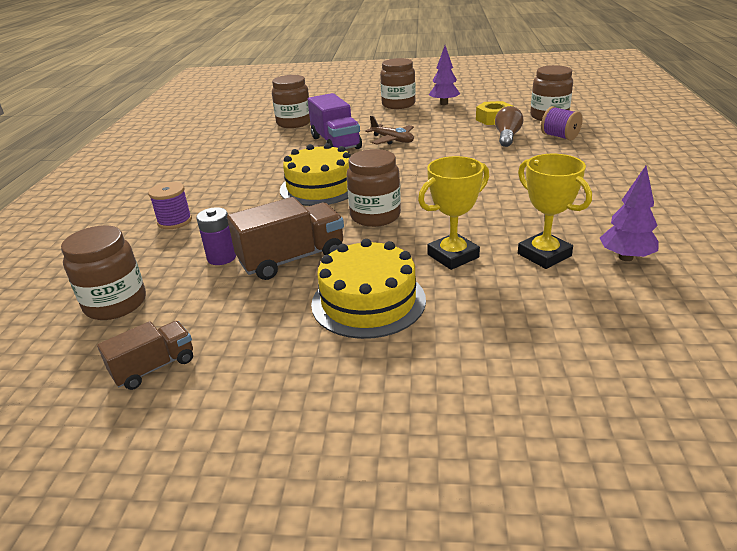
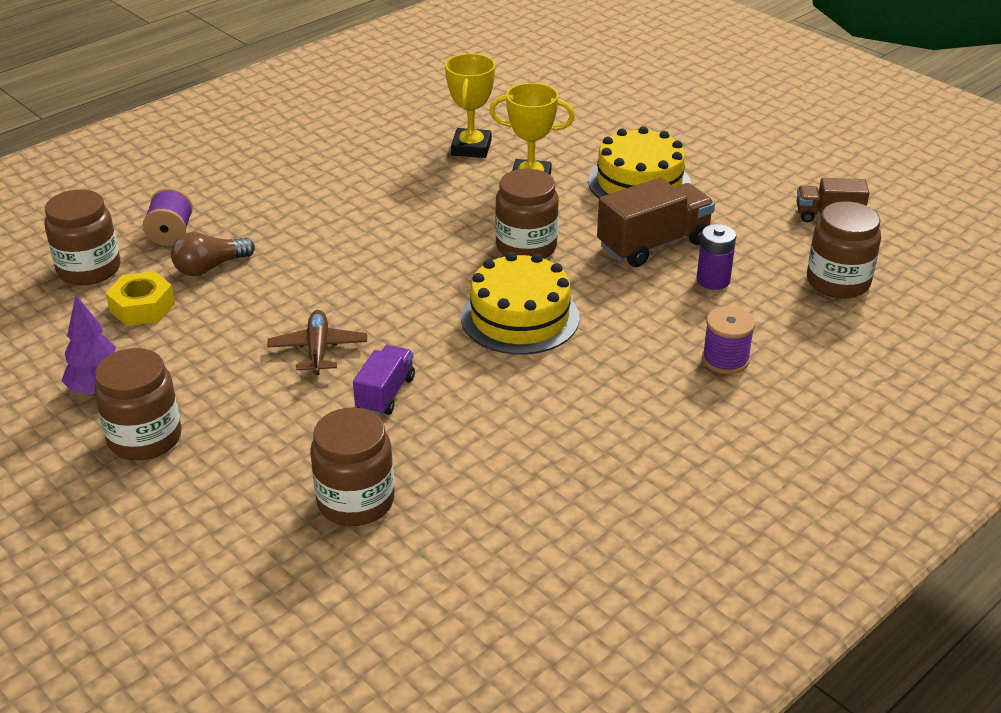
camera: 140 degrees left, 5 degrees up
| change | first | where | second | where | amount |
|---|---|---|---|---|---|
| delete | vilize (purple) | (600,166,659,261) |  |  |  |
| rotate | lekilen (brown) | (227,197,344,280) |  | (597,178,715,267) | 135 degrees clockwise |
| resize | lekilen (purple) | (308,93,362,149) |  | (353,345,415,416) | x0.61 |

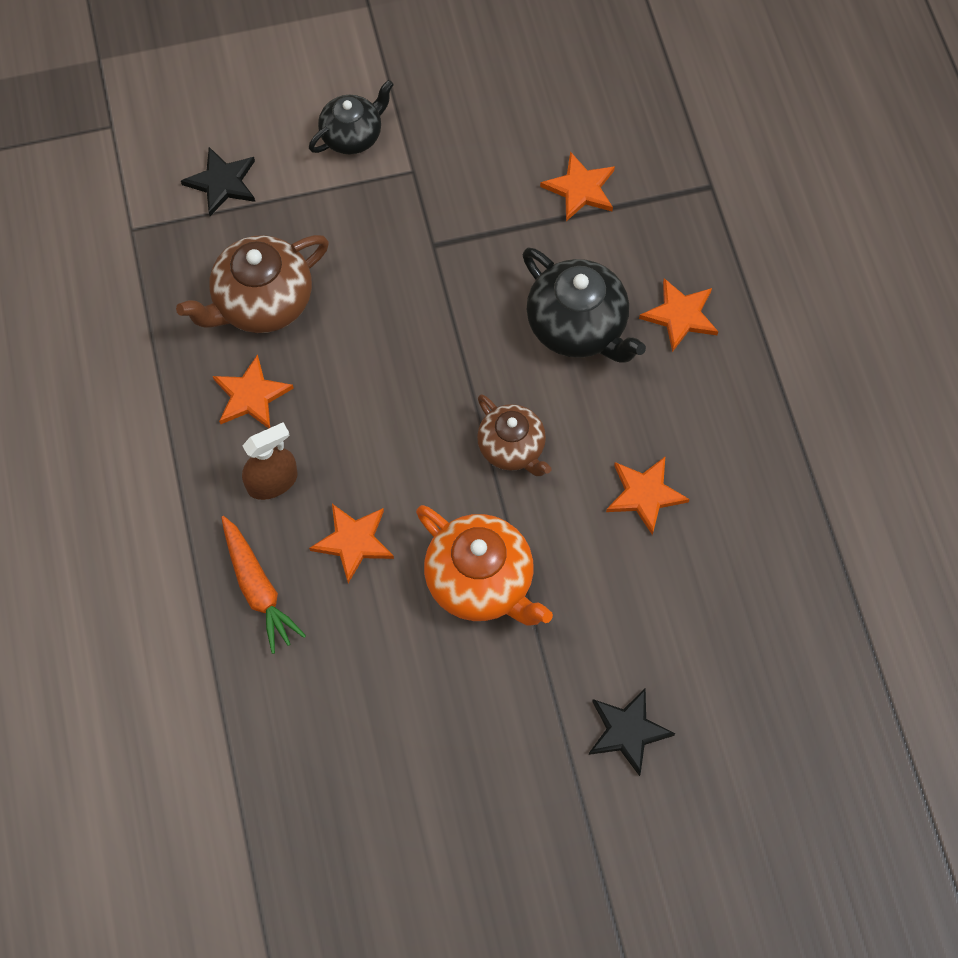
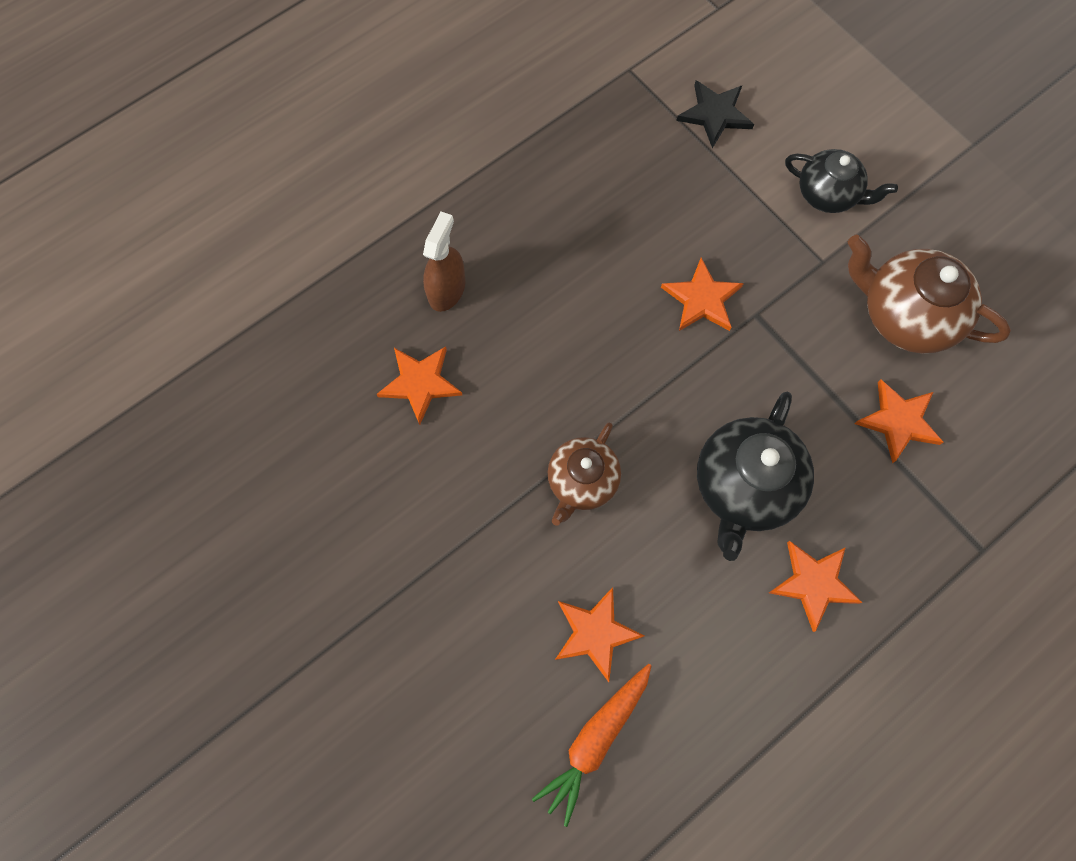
camera: 65 degrees right, 5 degrees up
| change | first | where | second | where | amount |
|---|---|---|---|---|---|
| delete | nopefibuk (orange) | (416,505,553,626) |  |  |  |
| delete | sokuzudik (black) | (589,688,675,776) |  |  |  |
| move | nopefibuk (brown) | (176,235,329,333) |  | (848,235,1011,354) |  |
| move | sokuzudik (orange) | (213,354,294,429) |  | (661,258,744,331) |  |
| move | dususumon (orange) | (221,516,306,654) |  | (532,664,651,827) |  |
| rotate | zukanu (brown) | (242,422,297,500) |  | (423,212,465,312) | 105 degrees counterclockwise |

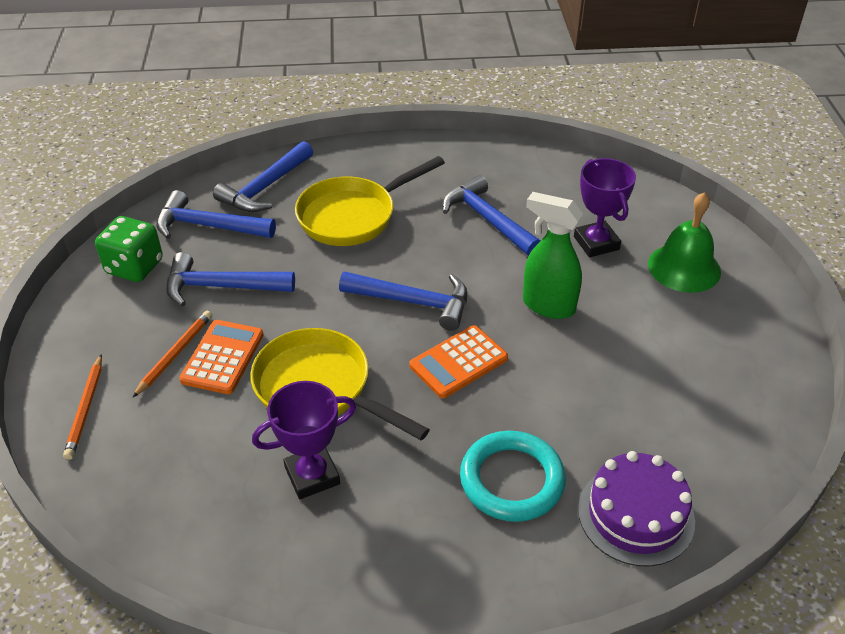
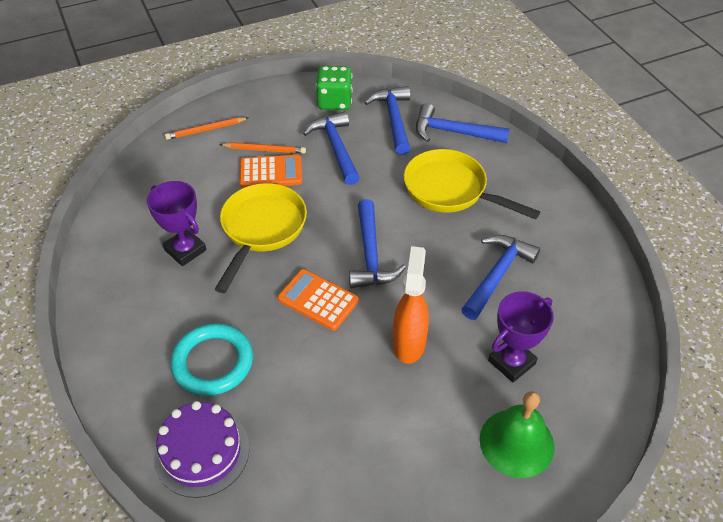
camera: 70 degrees right, 5 degrees up
| change | first | where | second | where | amount |
|---|---|---|---|---|---|
| recolor | zukanu (green) | (523,192,583,319) | zukanu (orange) | (393,246,429,364) |  |

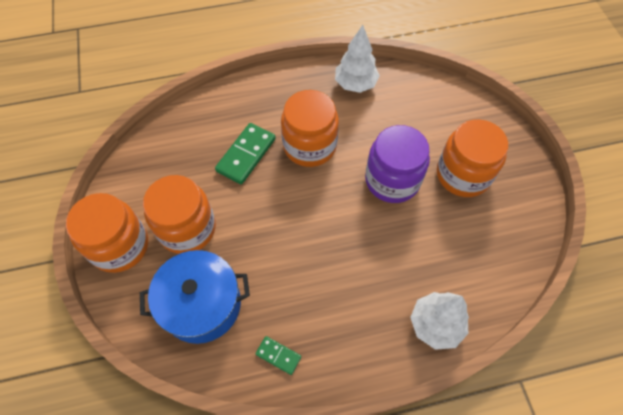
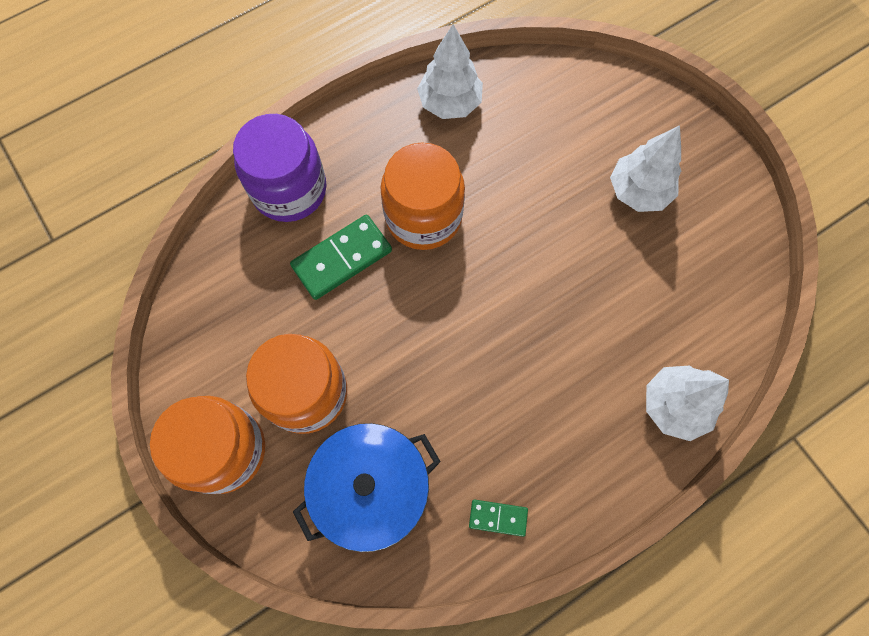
camera: 20 degrees left, 10 degrees up
| change | first | where | second | where | amount |
|---|---|---|---|---|---|
| move | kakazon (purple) | (365,125,430,203) |  | (233,114,327,222) |  |
| replace | kakazon (orange) | (437,119,508,197) | vilize (white) | (610,125,681,212) |  |
| rotate | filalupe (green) | (215,123,276,184) |  | (290,215,392,300) | 45 degrees clockwise |

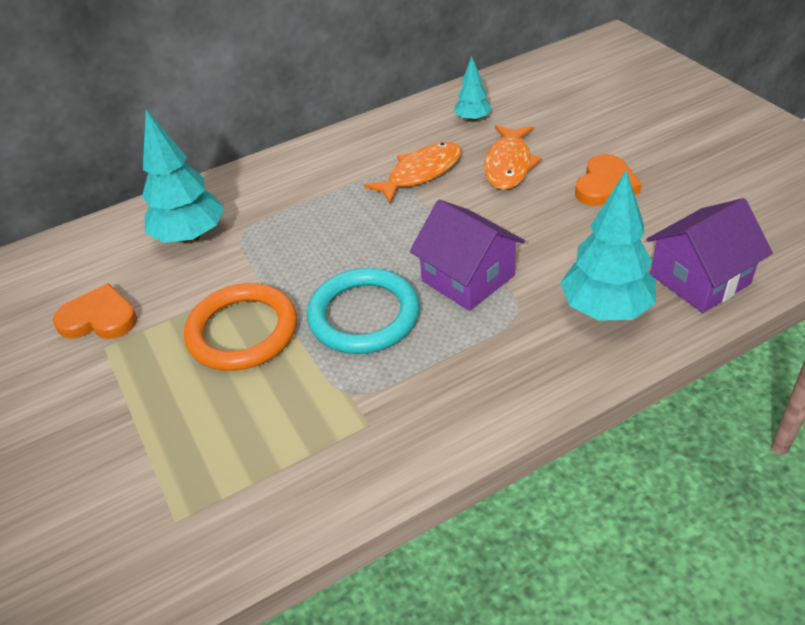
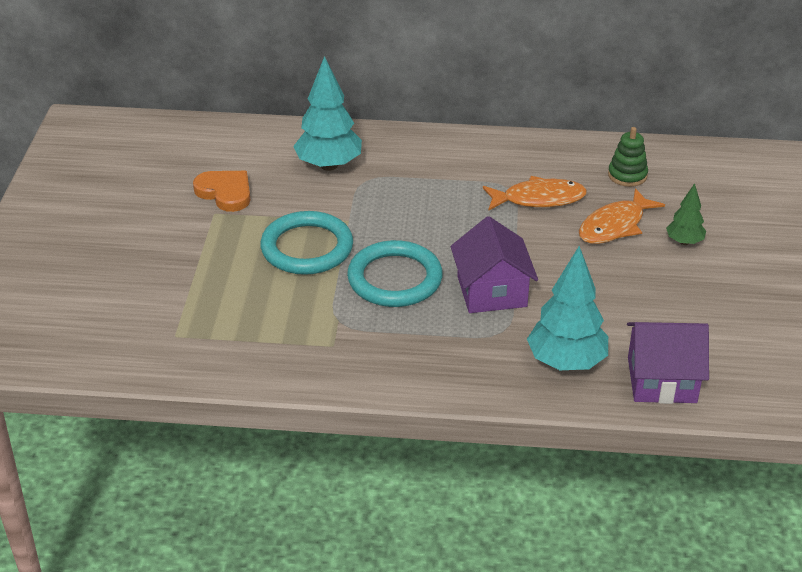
camera: 30 degrees right, 5 degrees down
| change | first | where | second | where | amount |
|---|---|---|---|---|---|
| delete | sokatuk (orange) | (575,154,642,206) |  |  |  |
| insert |  |  | vilize (green) | (666,183,706,245) |  |
| replace | vilize (turquoise) | (454,56,492,122) | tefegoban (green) | (608,127,648,187) |  |
| recolor | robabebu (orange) | (184,283,297,371) | robabebu (turquoise) | (260,211,353,275) |  |

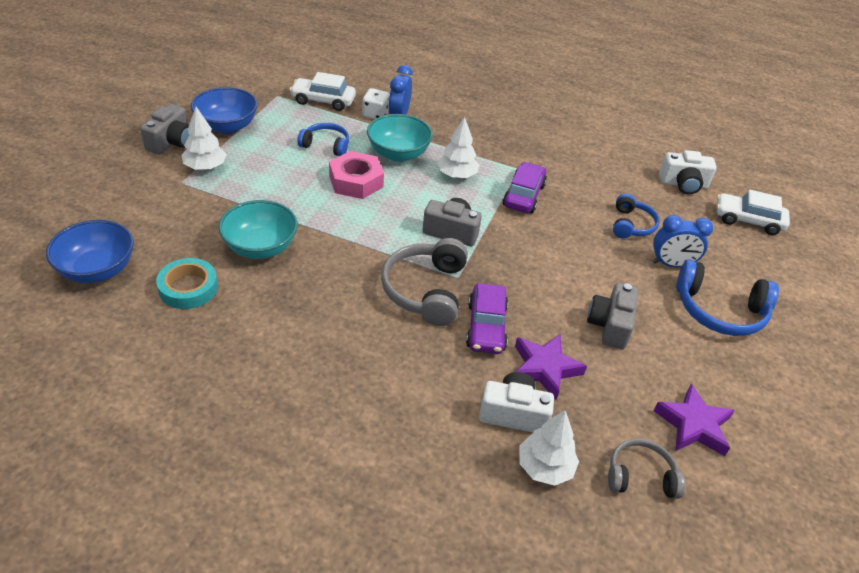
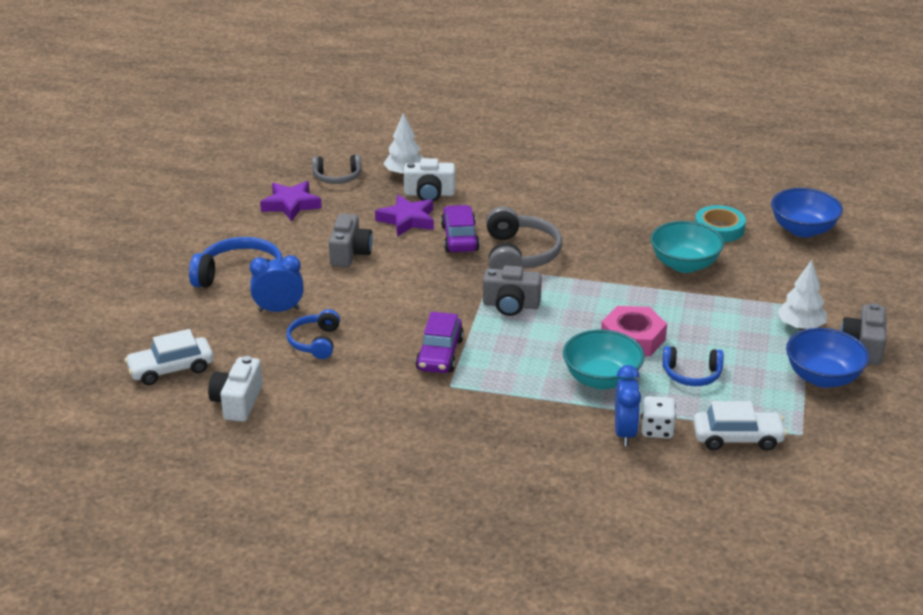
camera: 175 degrees right, 10 degrees down
| change | first | where | second | where | amount |
|---|---|---|---|---|---|
| delete | vilize (white) | (437,117,479,178) |  |  |  |
| rotate | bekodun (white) | (659,150,717,194) |  | (208,356,263,422) | 75 degrees counterclockwise |
| rotate | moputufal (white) | (716,189,790,235) |  | (124,329,213,385) | 150 degrees clockwise |

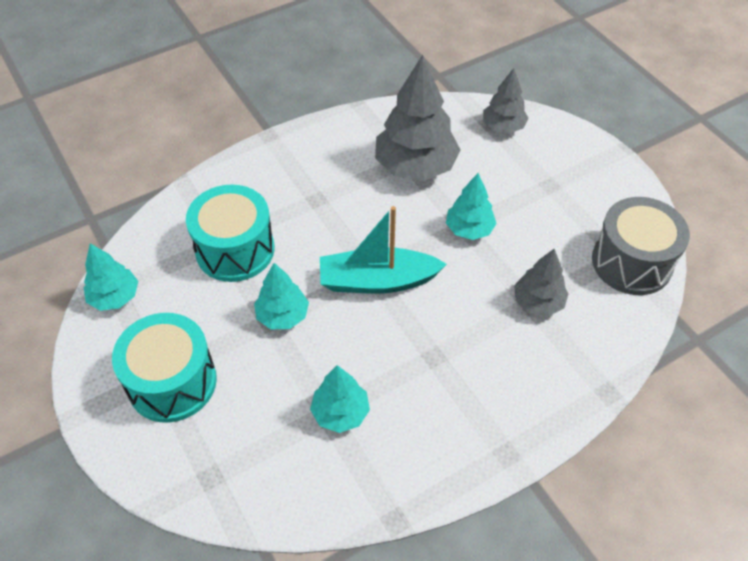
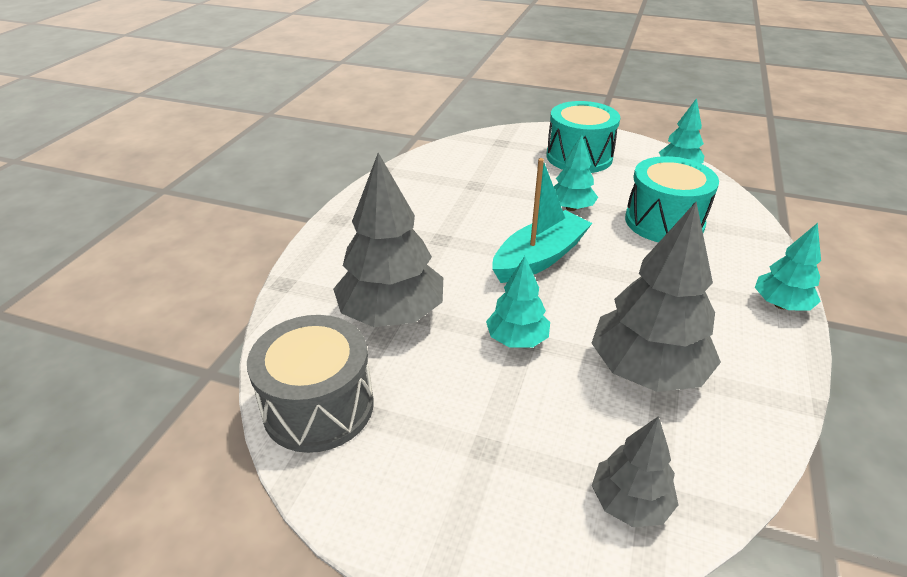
camera: 140 degrees right, 15 degrees down
| change | first | where | second | where | amount |
|---|---|---|---|---|---|
| move | vilize (turquoise) | (310,365,370,433) |  | (755,223,821,310) |  |
| resize | vilize (grey) | (514,249,569,316) |  | (333,153,443,327) | x1.78 |

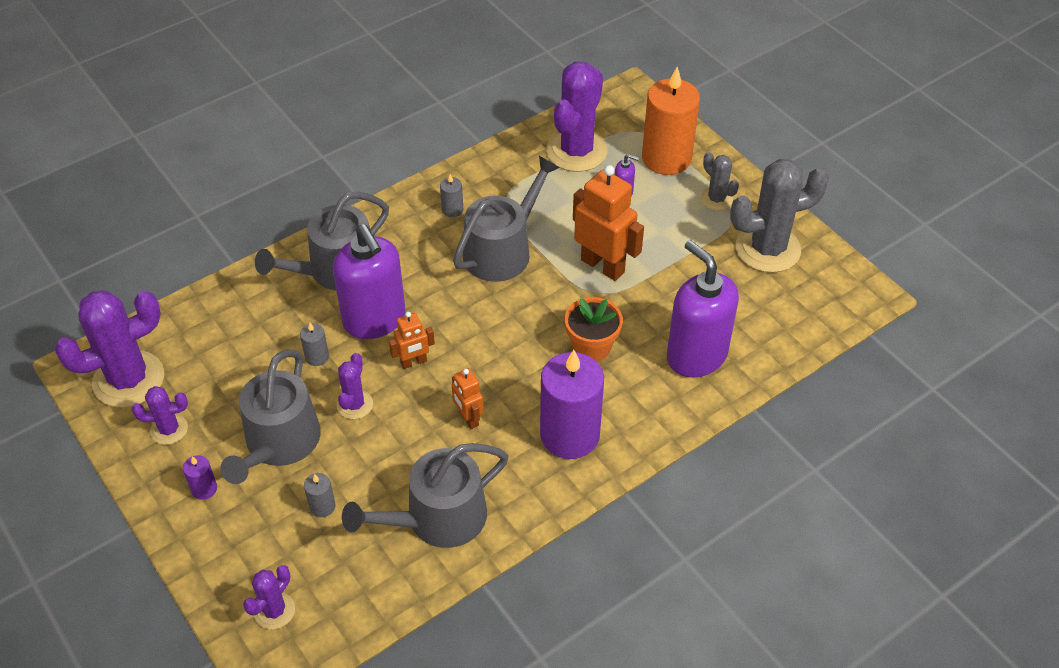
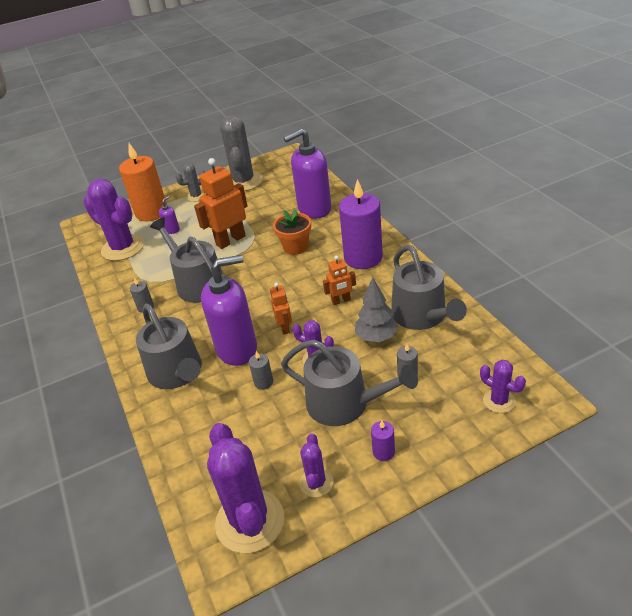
camera: 75 degrees left, 10 degrees down
| change | first | where | second | where | amount |
|---|---|---|---|---|---|
| insert |  |  | vilize (grey) | (355,277,398,342) |  |

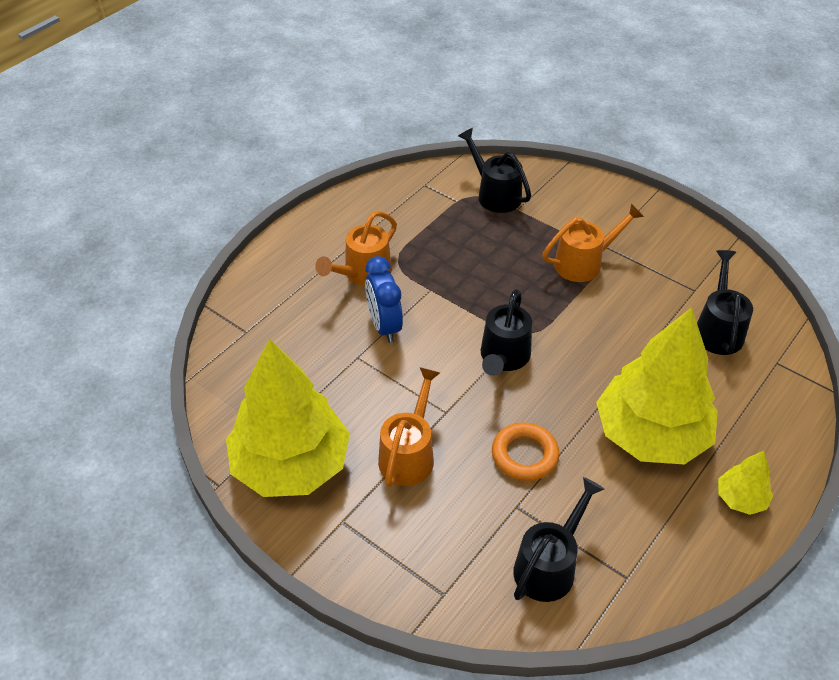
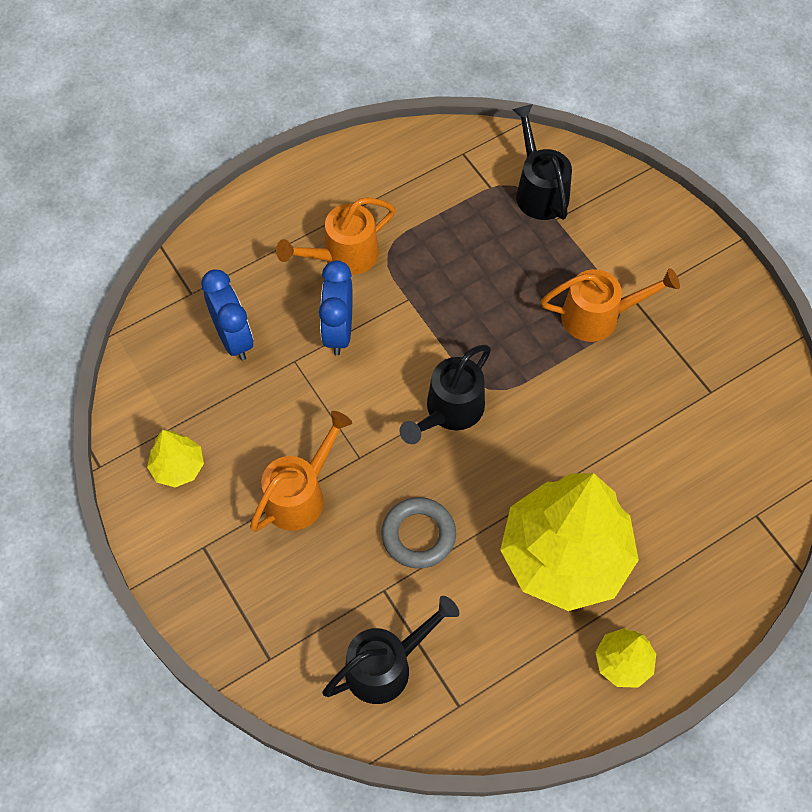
camera: 20 degrees right, 15 degrees up
| change | first | where | second | where | amount |
|---|---|---|---|---|---|
| delete | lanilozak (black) | (697,250,753,355) |  |  |  |
| insert |  |  | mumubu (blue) | (201,269,253,361) |  |
| recolor | robabebu (orange) | (492,422,560,481) | robabebu (grey) | (381,497,456,569) |  |
| resize | vilize (yellow) | (226,338,350,497) |  | (147,430,204,487) | x0.43 |

